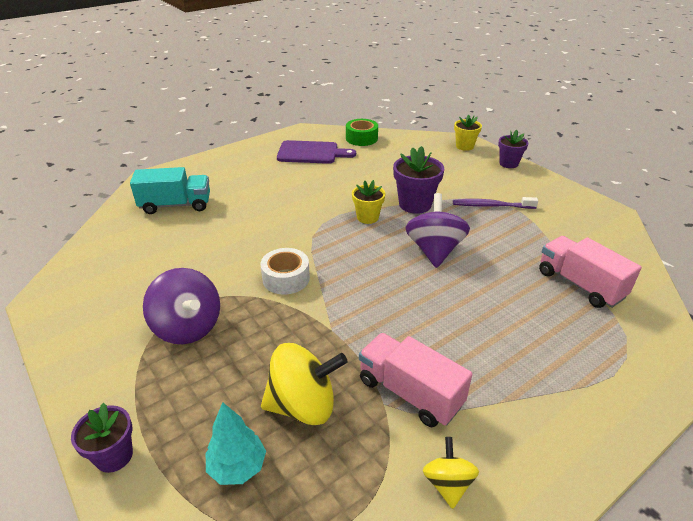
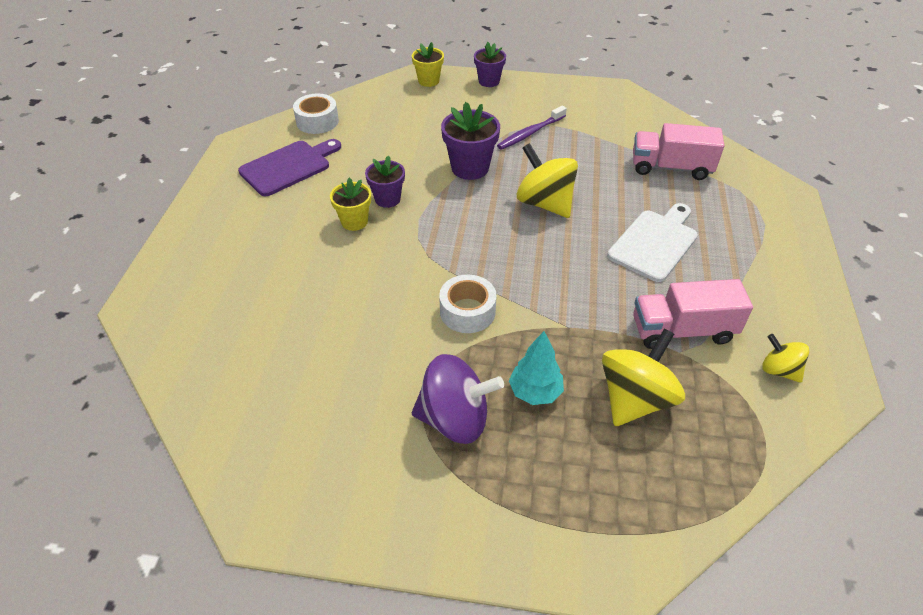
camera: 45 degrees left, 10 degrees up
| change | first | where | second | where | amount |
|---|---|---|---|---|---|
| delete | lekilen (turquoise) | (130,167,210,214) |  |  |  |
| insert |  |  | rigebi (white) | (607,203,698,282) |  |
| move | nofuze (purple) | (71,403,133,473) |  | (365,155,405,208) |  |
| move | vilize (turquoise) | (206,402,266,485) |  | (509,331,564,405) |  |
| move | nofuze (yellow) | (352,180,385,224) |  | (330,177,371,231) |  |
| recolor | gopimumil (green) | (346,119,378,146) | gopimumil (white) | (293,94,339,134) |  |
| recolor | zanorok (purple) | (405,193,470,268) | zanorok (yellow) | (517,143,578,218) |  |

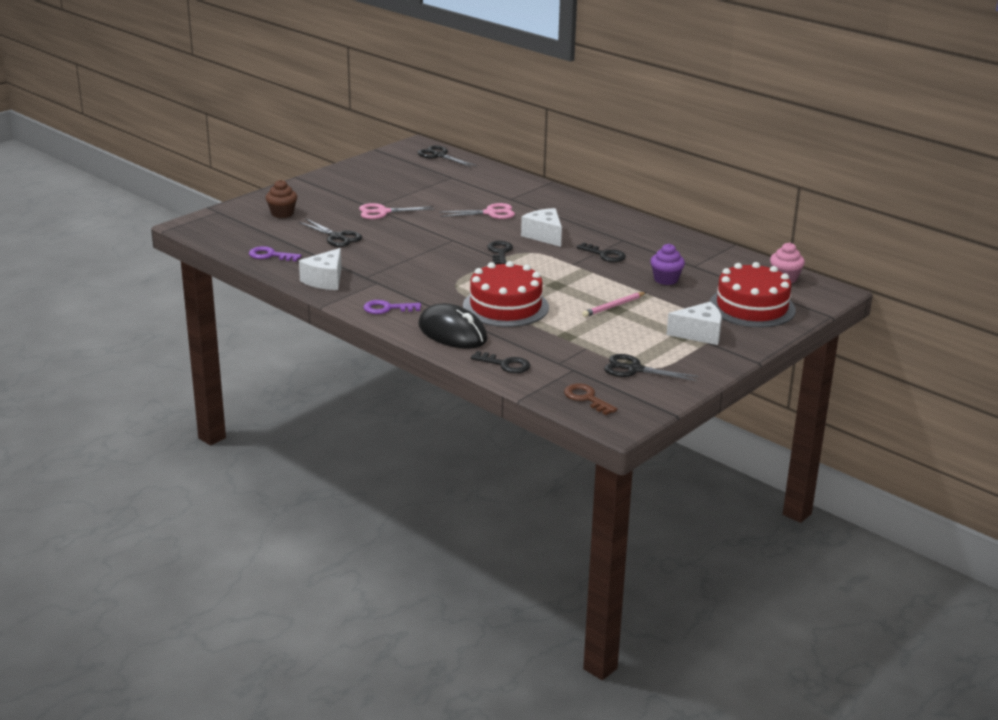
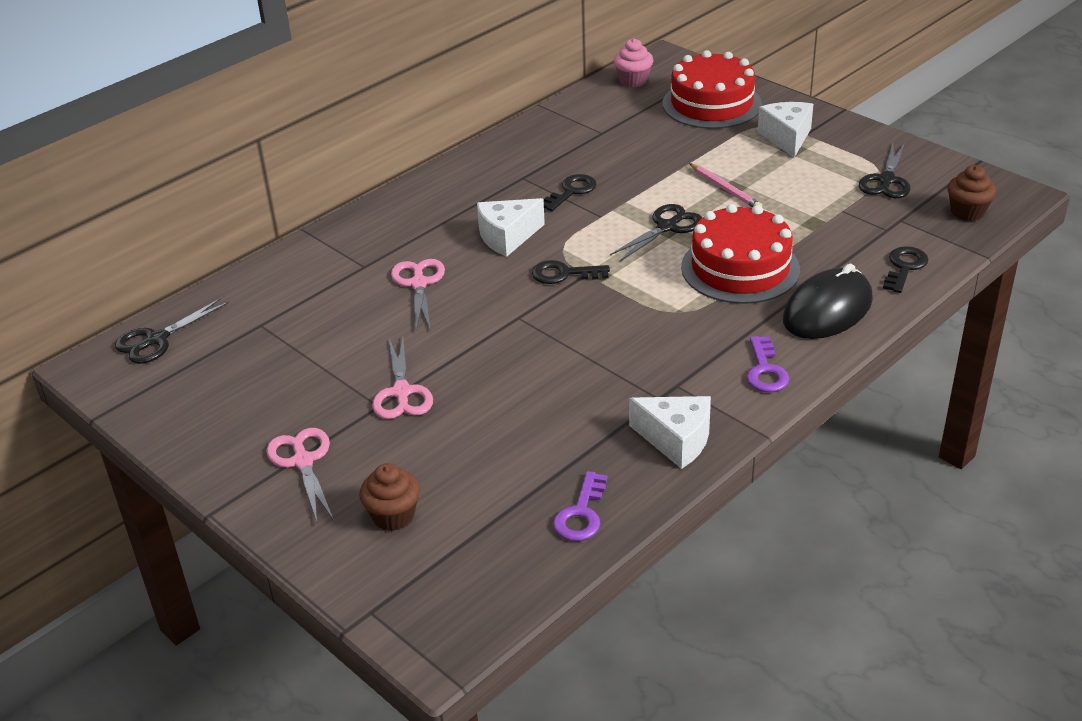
camera: 85 degrees left, 10 degrees up
| change | first | where | second | where | amount |
|---|---|---|---|---|---|
| delete | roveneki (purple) | (650,244,685,285) |  |  |  |
| insert |  |  | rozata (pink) | (267,428,334,522) |  |
| move | rozata (black) | (299,218,362,247) |  | (610,204,702,261) |  |
| replace | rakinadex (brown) | (564,383,617,415) | roveneki (brown) | (947,165,996,221) |  |

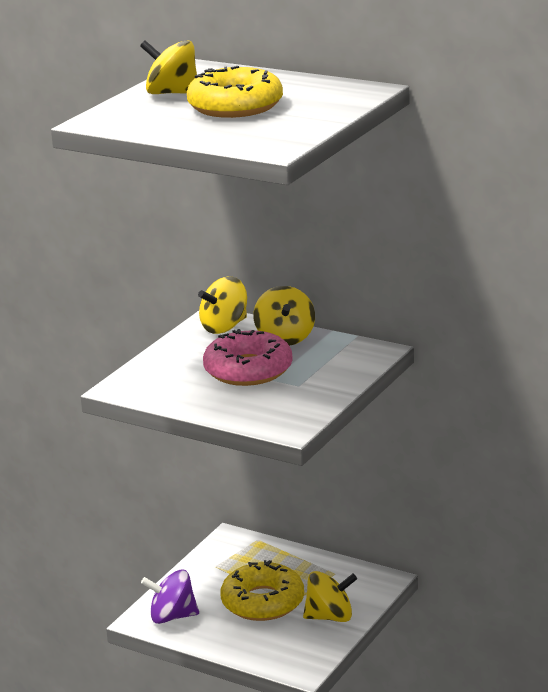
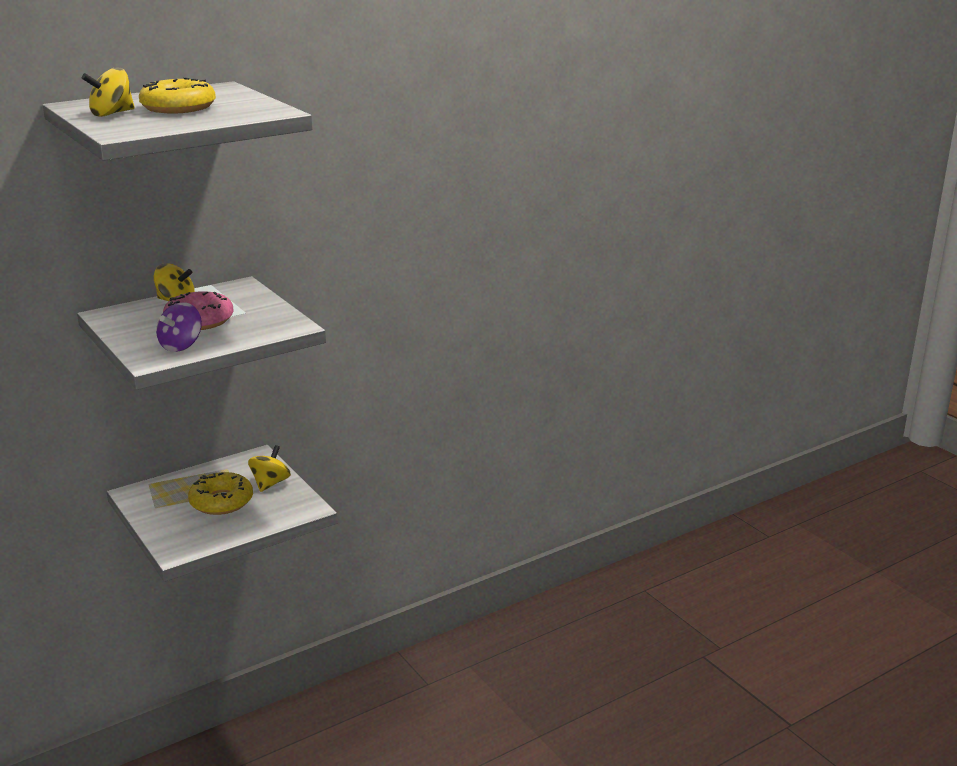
camera: 65 degrees left, 0 degrees up
| change | first | where | second | where | amount |
|---|---|---|---|---|---|
| delete | zanorok (yellow) | (198,276,247,334) |  |  |  |
| move | zanorok (purple) | (141,570,199,624) |  | (156,302,202,352) |  |

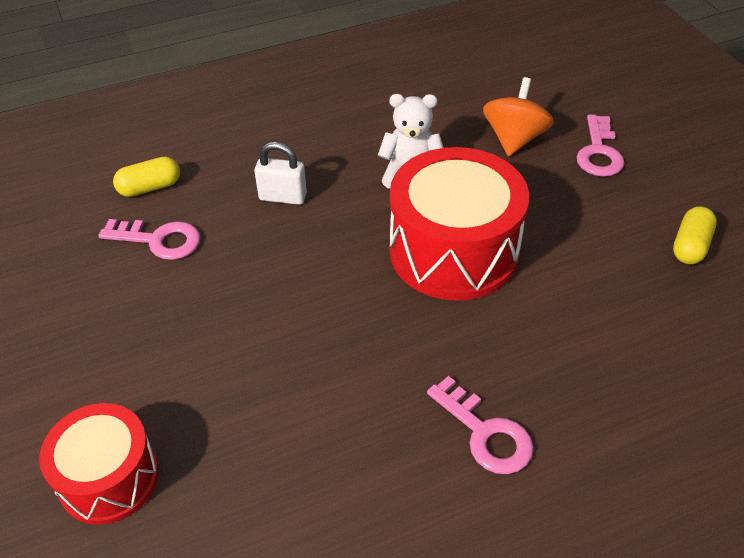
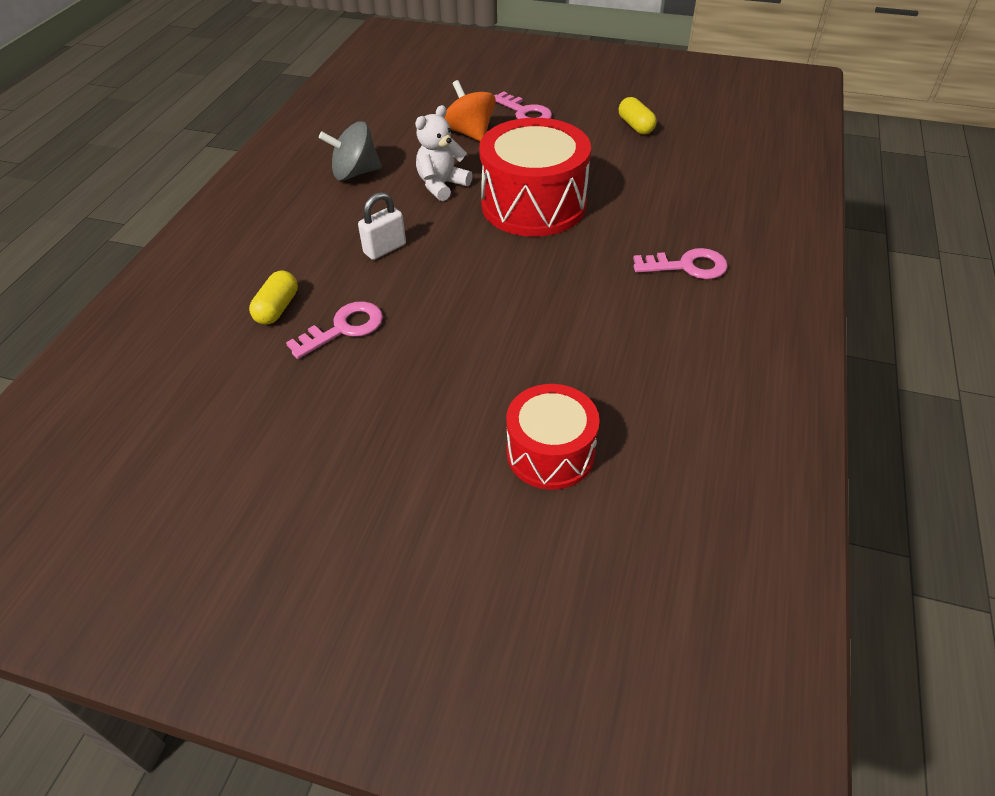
camera: 50 degrees left, 0 degrees up
| change | first | where | second | where | amount |
|---|---|---|---|---|---|
| insert |  |  | zanorok (grey) | (319,121,382,181) |  |

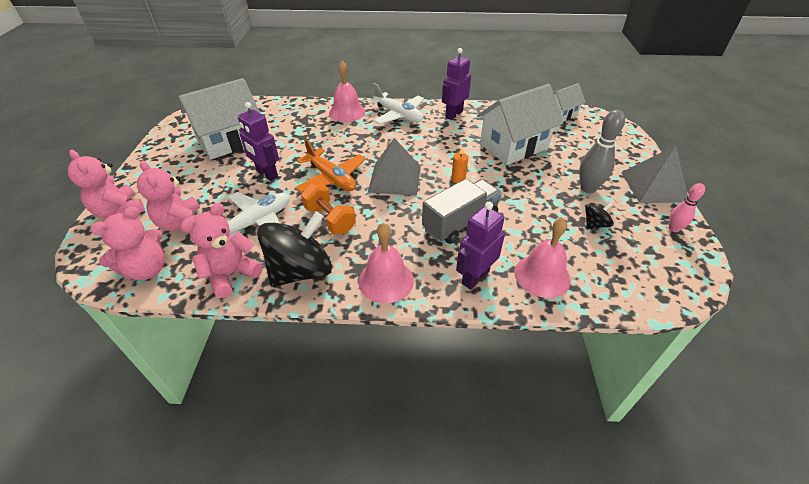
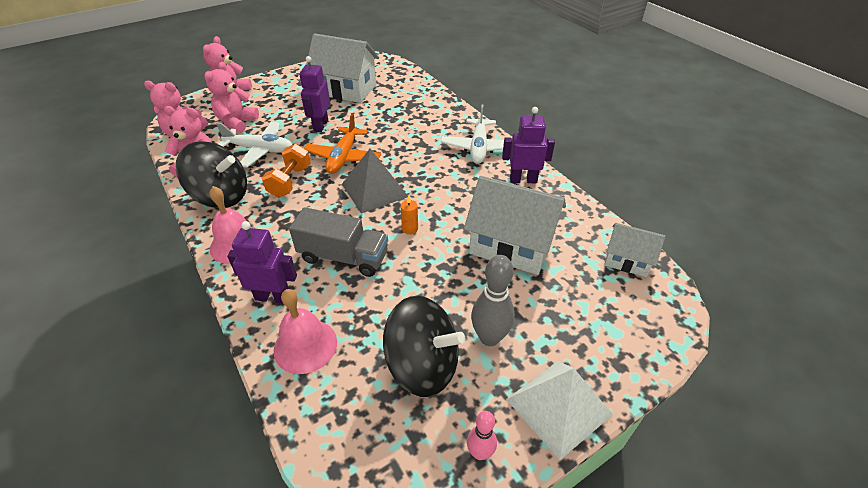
camera: 55 degrees right, 0 degrees up
| change | first | where | second | where | amount |
|---|---|---|---|---|---|
| delete | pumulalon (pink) | (329,61,365,122) |  |  |  |
| recolor | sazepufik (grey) | (621,145,688,203) | sazepufik (white) | (506,361,613,460) |  |
| resize | zanorok (black) | (585,201,614,230) |  | (383,296,465,397) | x2.26 |

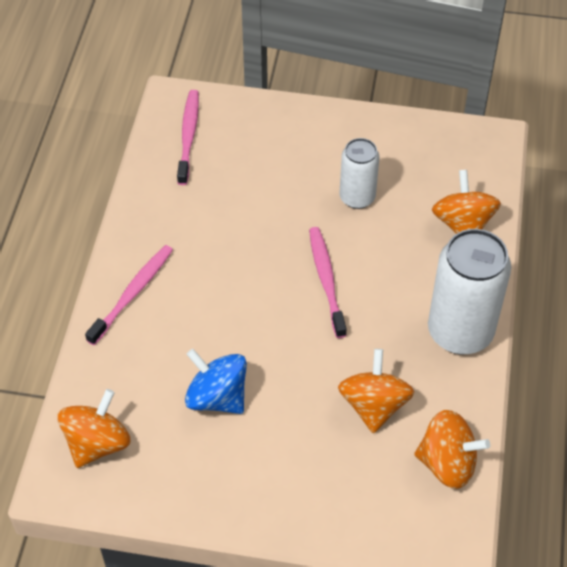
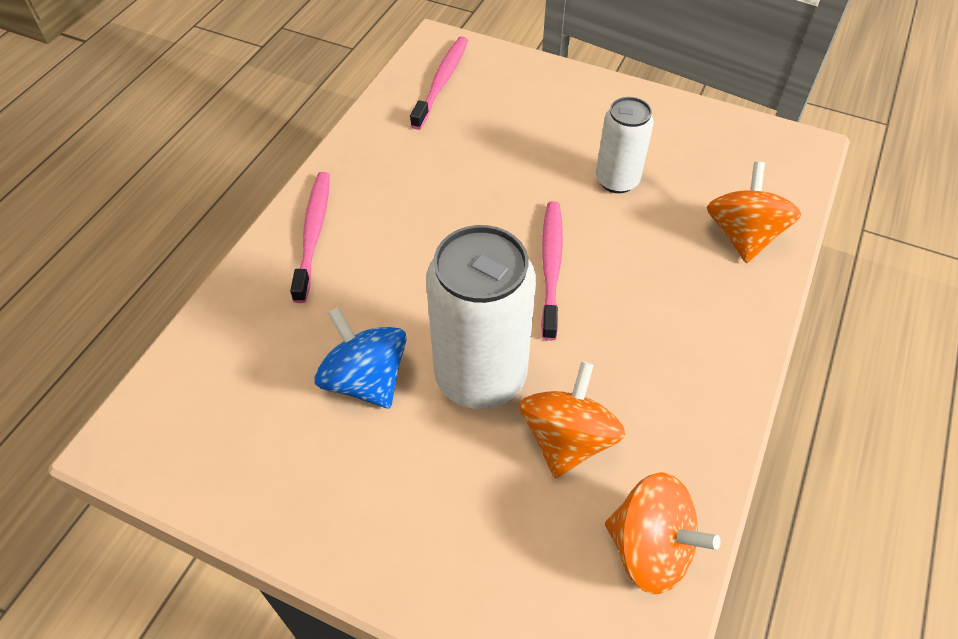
camera: 15 degrees right, 0 degrees up
| change | first | where | second | where | amount |
|---|---|---|---|---|---|
| delete | zanorok (orange) | (58,389,131,468) |  |  |  |
| move | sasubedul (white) | (428,229,511,354) |  | (426,225,536,409) |  |
| rotate | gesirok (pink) | (85,245,173,345) |  | (290,172,330,303) | 45 degrees counterclockwise |

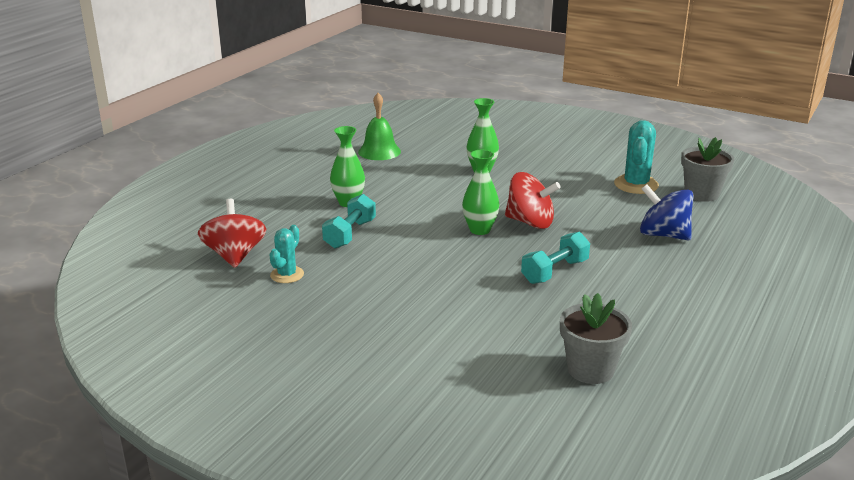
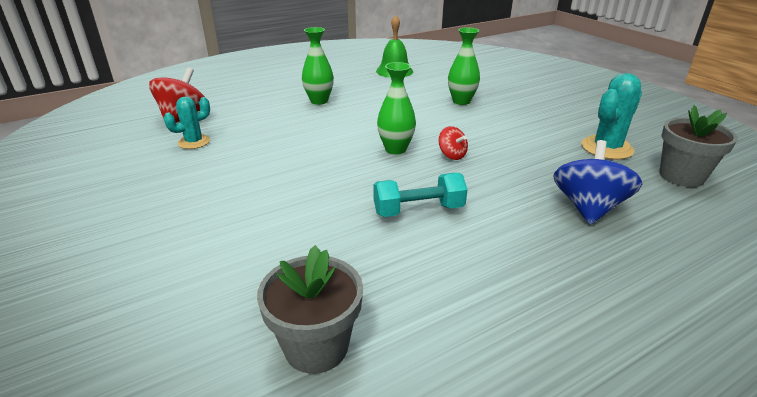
camera: 30 degrees right, 5 degrees up
| change | first | where | second | where | amount |
|---|---|---|---|---|---|
| delete | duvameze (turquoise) | (322,194,376,249) |  |  |  |
| rotate | zanorok (blue) | (640,184,694,240) |  | (554,140,642,225) | 45 degrees clockwise |
| resize | zanorok (red) | (505,172,561,229) |  | (439,126,468,160) | x0.52 |

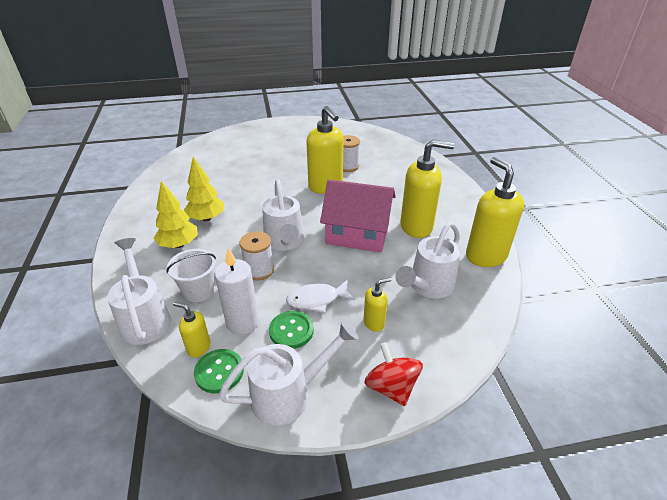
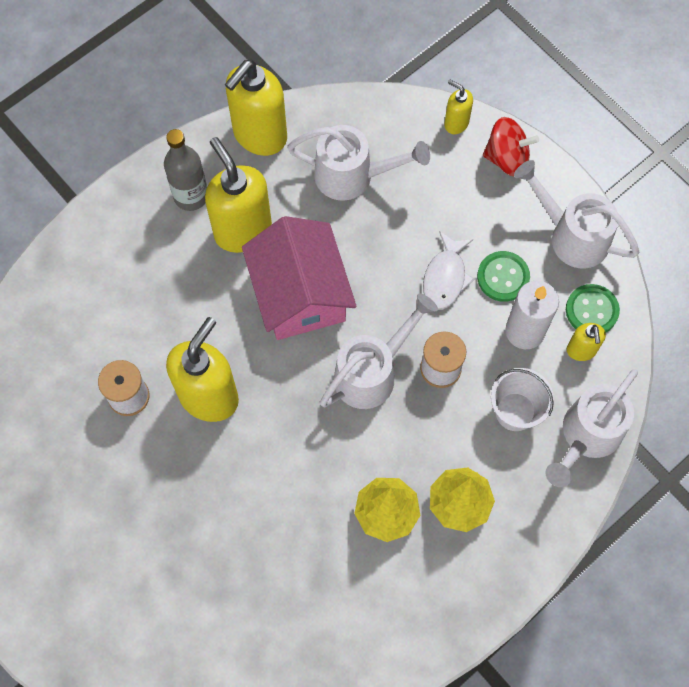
camera: 120 degrees left, 30 degrees up
| change | first | where | second | where | amount |
|---|---|---|---|---|---|
| insert |  |  | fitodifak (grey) | (164,129,207,211) |  |
| move | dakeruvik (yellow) | (364,278,391,332) |  | (444,80,473,134) |  |
| rotate | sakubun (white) | (286,280,355,313) |  | (423,231,474,310) | 60 degrees clockwise |
| rotate | zanorok (red) | (364,342,423,406) |  | (483,117,539,176) | 120 degrees counterclockwise |

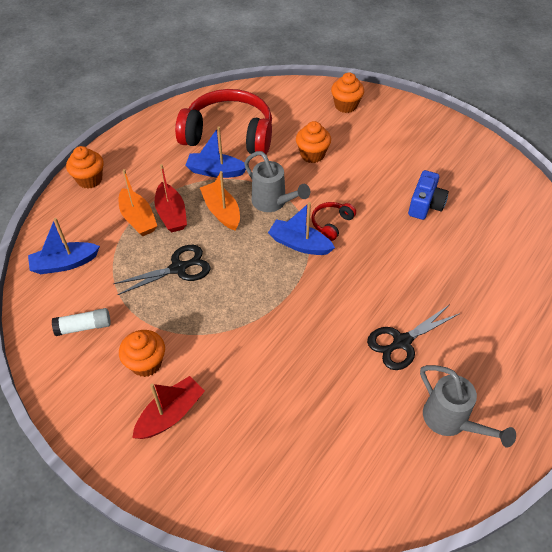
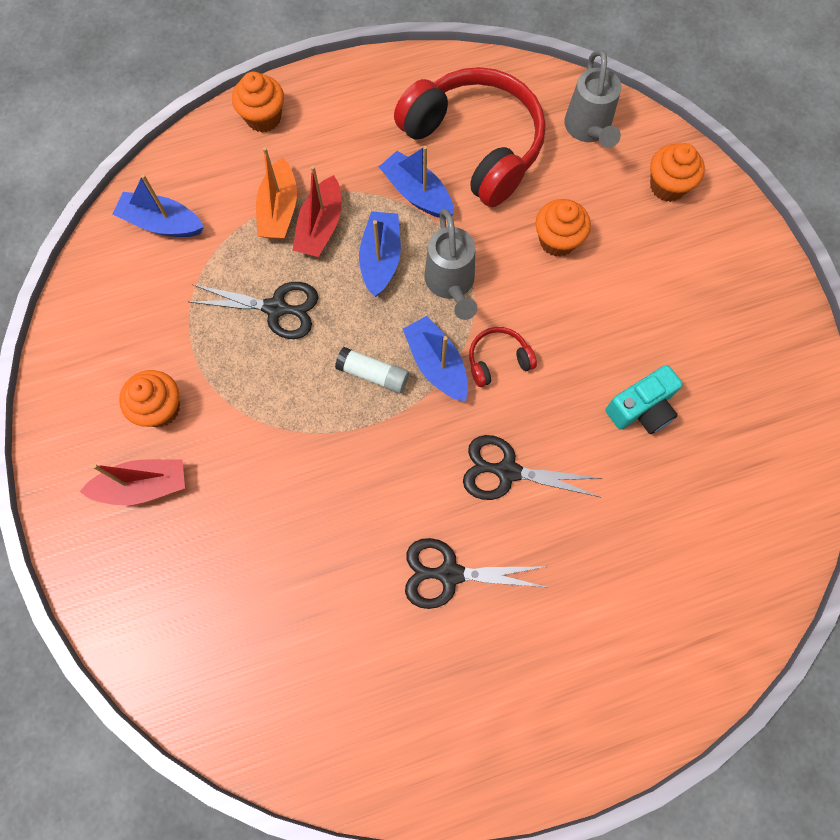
camera: 35 degrees right, 20 degrees up
| change | first | where | second | where | amount |
|---|---|---|---|---|---|
| insert |  |  | rozata (black) | (463,435,603,500) |  |
| move | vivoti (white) | (52,308,111,336) |  | (335,347,409,393) |  |
| move | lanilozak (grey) | (420,365,516,448) |  | (564,50,621,148) |  |
| recolor | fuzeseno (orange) | (200,171,240,231) | fuzeseno (blue) | (359,211,401,297) |  |
| recolor | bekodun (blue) | (408,170,449,220) | bekodun (turquoise) | (605,365,683,434) |  |

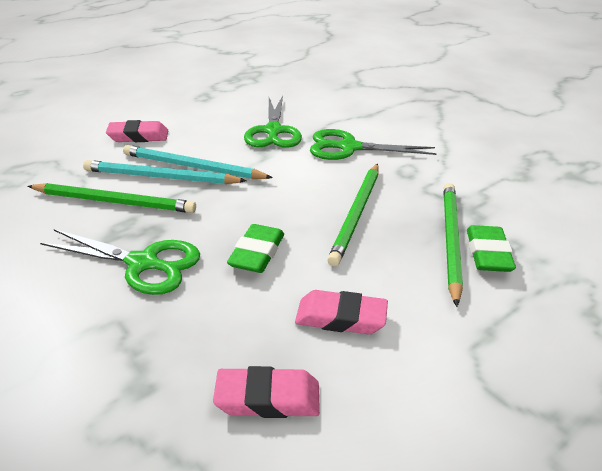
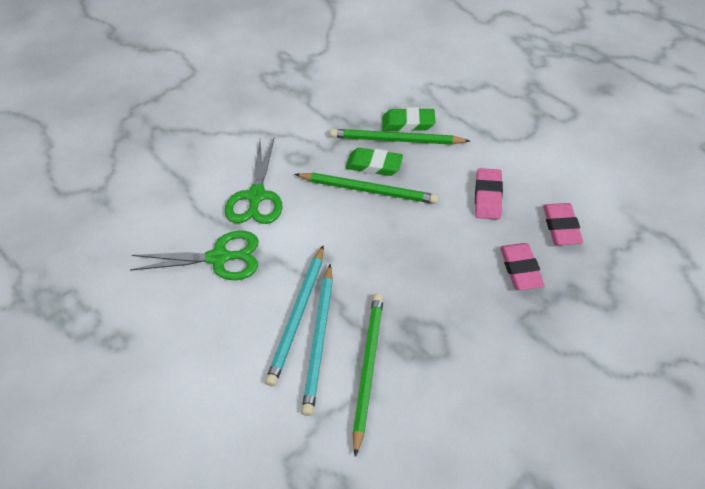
camera: 90 degrees left, 15 degrees up
| change | first | where | second | where | amount |
|---|---|---|---|---|---|
| delete | rozata (green) | (40,229,200,295) |  |  |  |
| move | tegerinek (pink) | (106,120,168,142) |  | (500,243,545,290) |  |
| move | tegerinek (green) | (227,224,284,273) |  | (345,148,403,176) |  |

